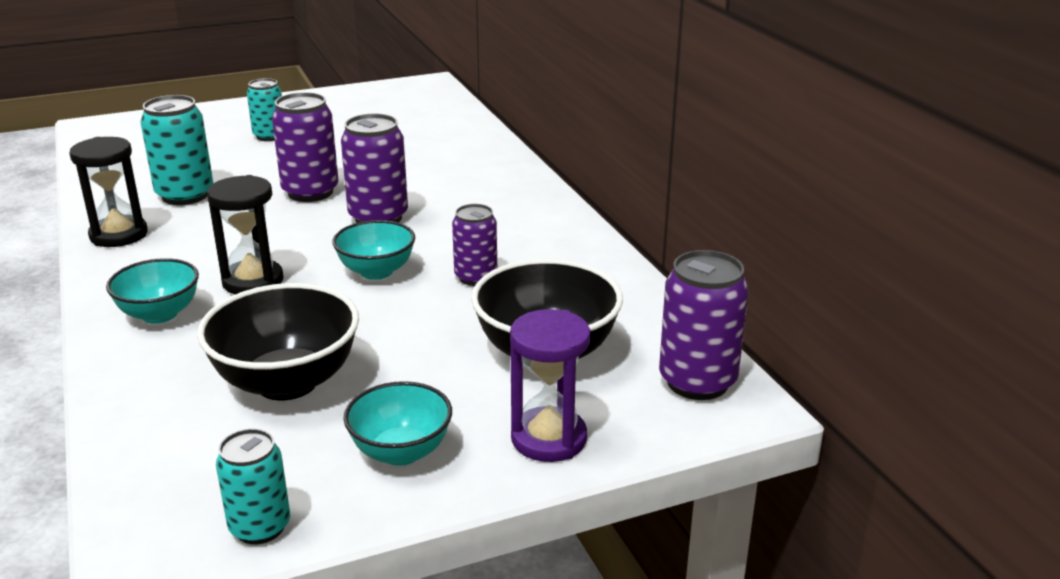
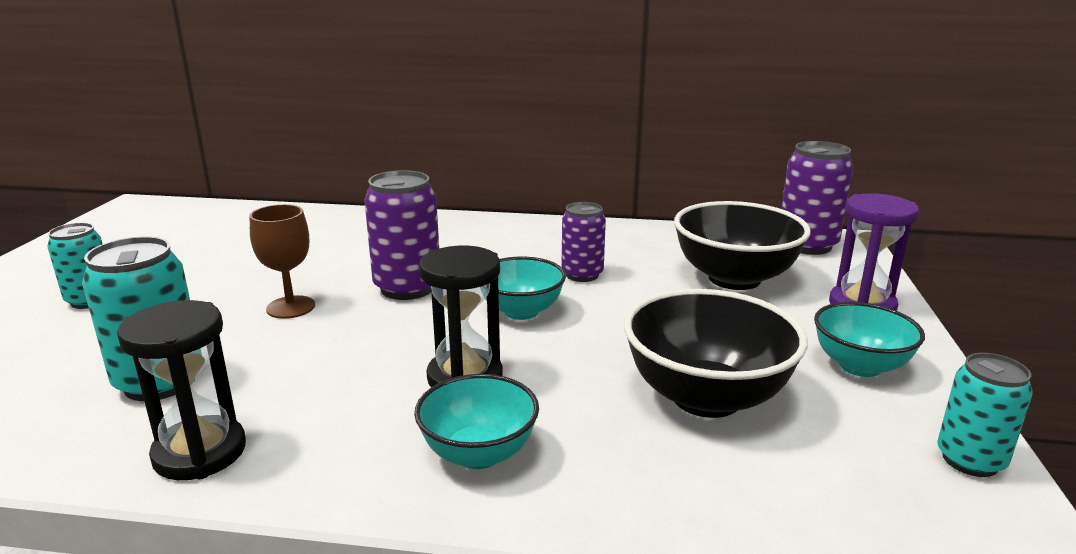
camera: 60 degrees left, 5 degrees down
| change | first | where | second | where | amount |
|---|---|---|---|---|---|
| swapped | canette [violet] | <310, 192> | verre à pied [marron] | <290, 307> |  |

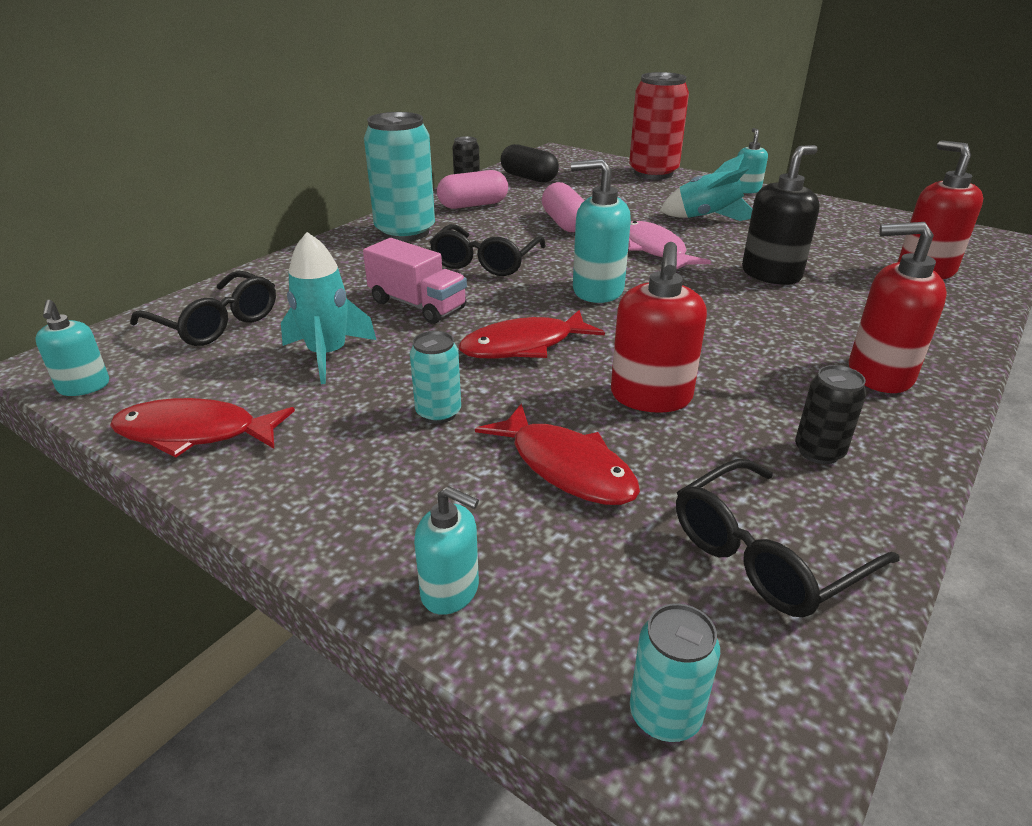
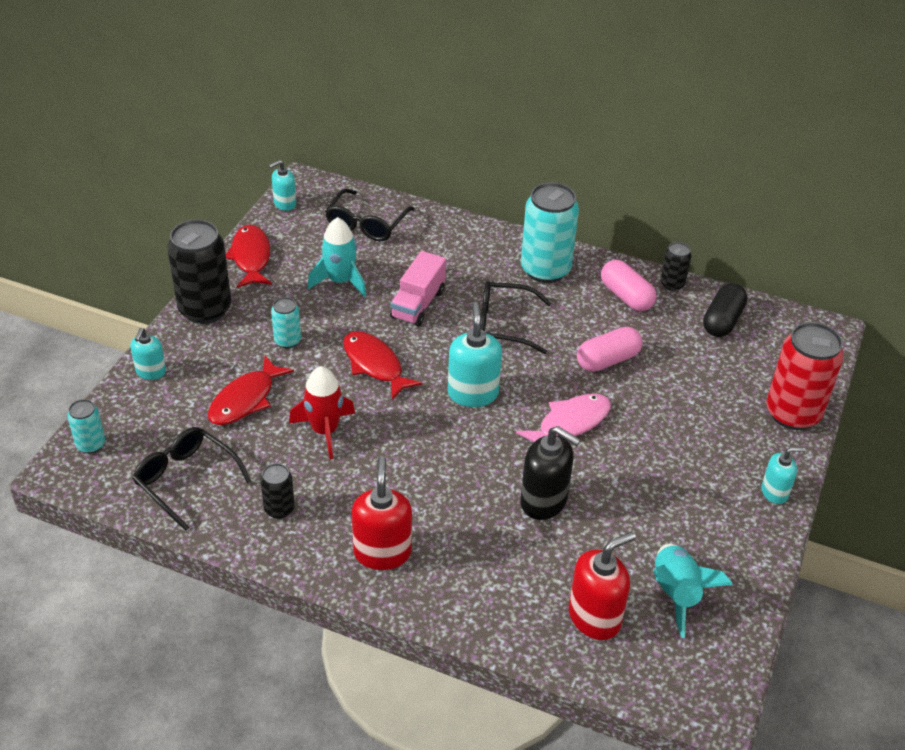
camera: 75 degrees right, 10 degrees up
| change | first | where | second | where | amount |
|---|---|---|---|---|---|
| new |  |  | canette [noir] | <205, 309> |  |
| shifted | fusée [turquoise] | <707, 217> |  | <676, 593> |  |
| swapped | distributeur de savon [rouge] | <651, 397> | fusée [rouge] | <325, 431> |  |

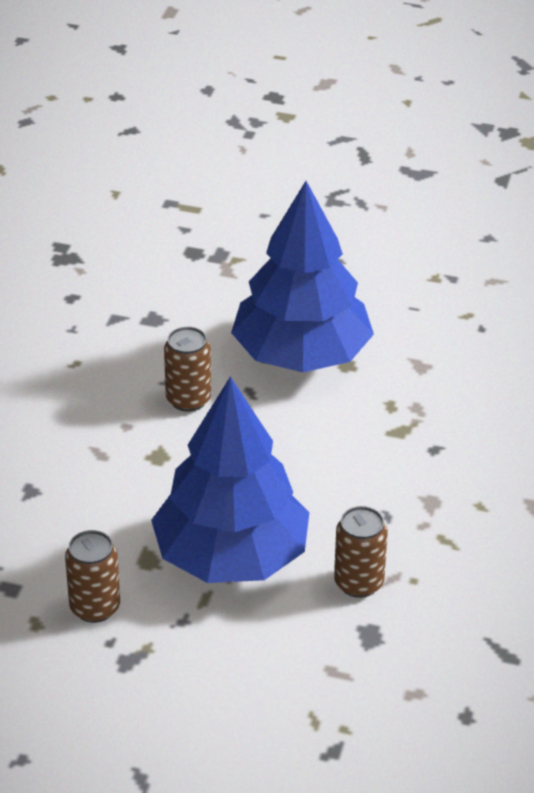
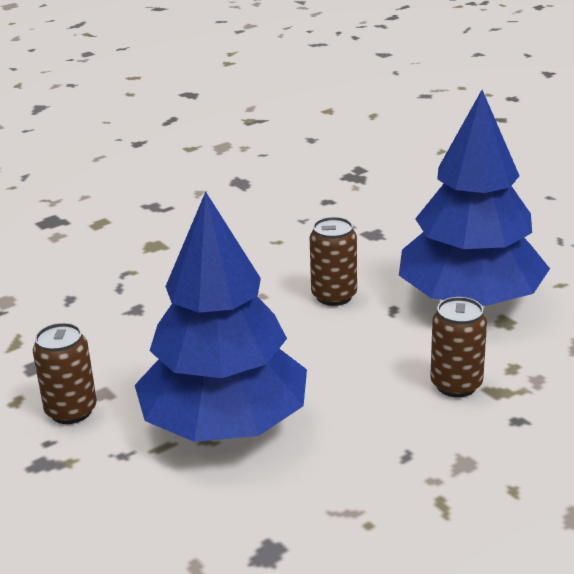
camera: 40 degrees right, 10 degrees down
| change | first | where | second | where | amount |
|---|---|---|---|---|---|
| shifted | canette [marron] | <358, 583> |  | <456, 385> |  |

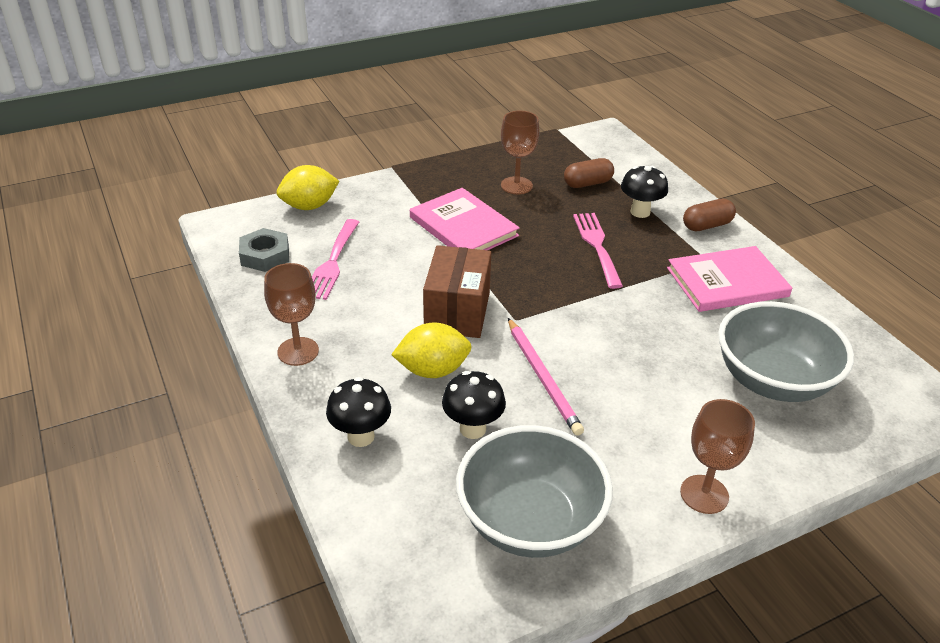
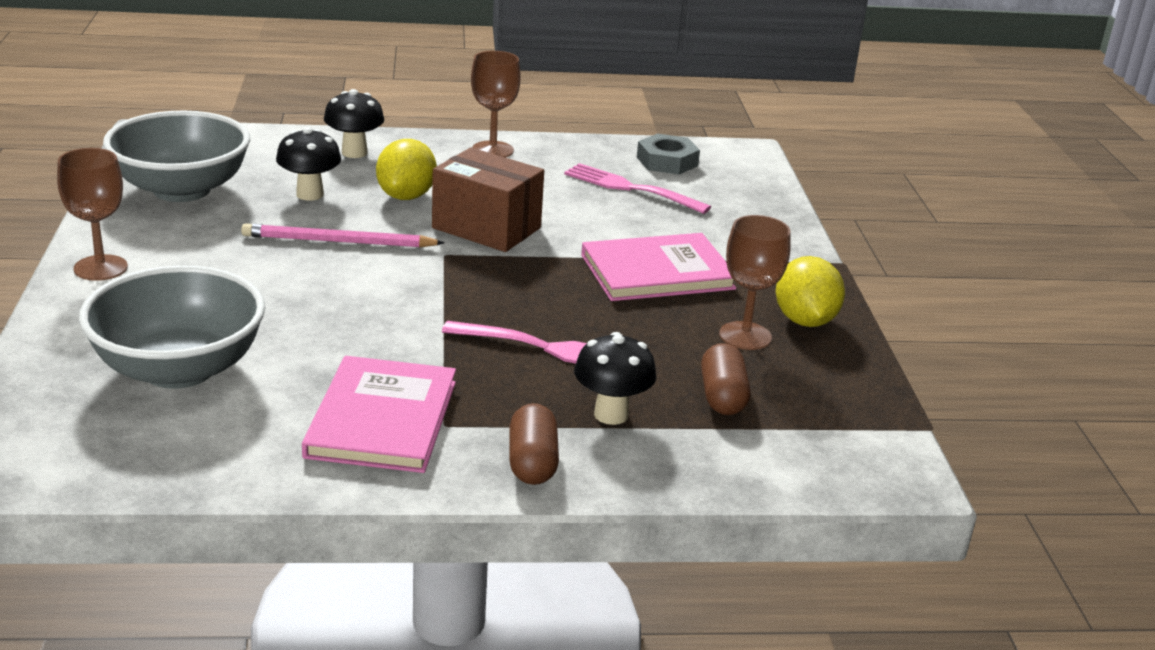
camera: 110 degrees right, 10 degrees down
| change | first | where | second | where | amount |
|---|---|---|---|---|---|
| shifted | citron [jaune] | <309, 206> |  | <804, 321> |  |

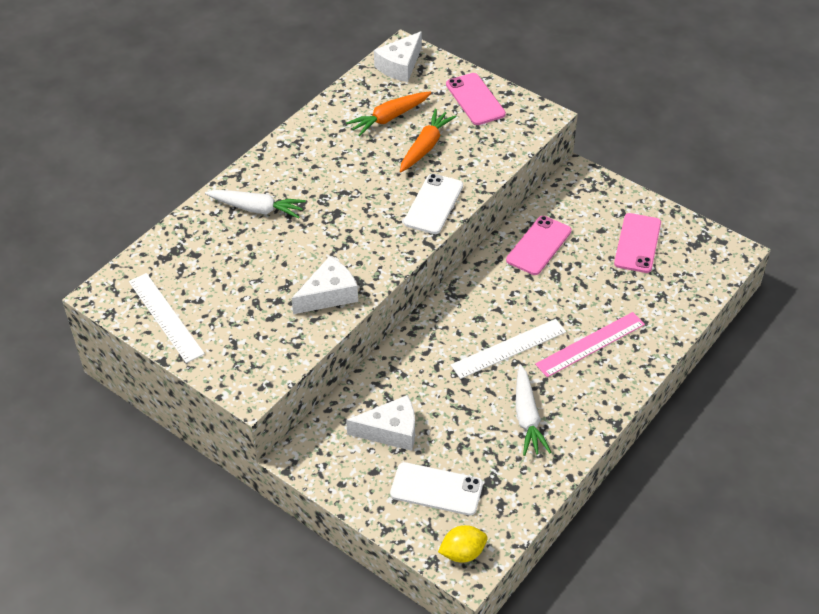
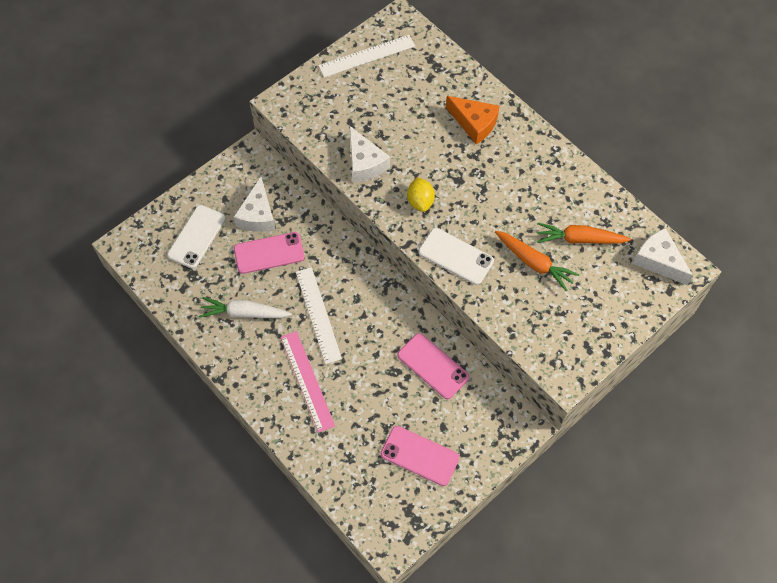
camera: 100 degrees right, 15 degrees up
| change | first | where | second | where | amount |
|---|---|---|---|---|---|
| shifted | citron [jaune] | <462, 553> |  | <420, 201> |  |
| shifted | téléphone [rose] | <475, 99> |  | <269, 253> |  |
| swapped | carotte [blanc] | <257, 209> | fromage [orange] | <474, 123> |  |
| rotated | carotte [orange] | <389, 118> |  | <579, 239> | 60 degrees counterclockwise |

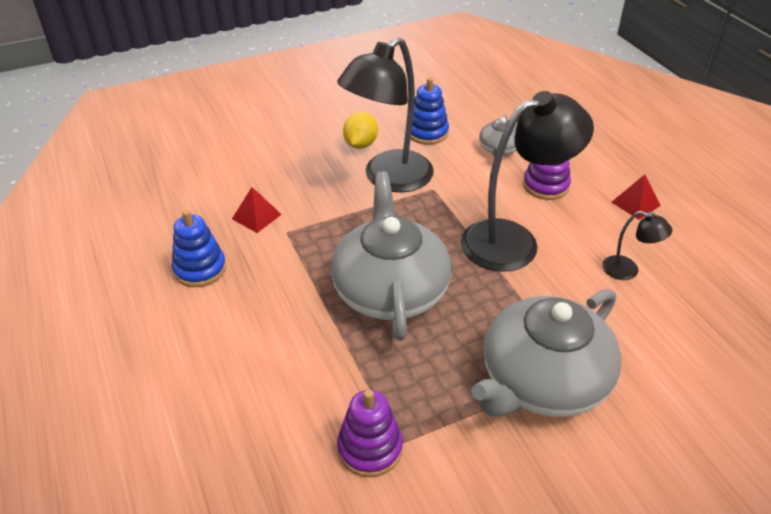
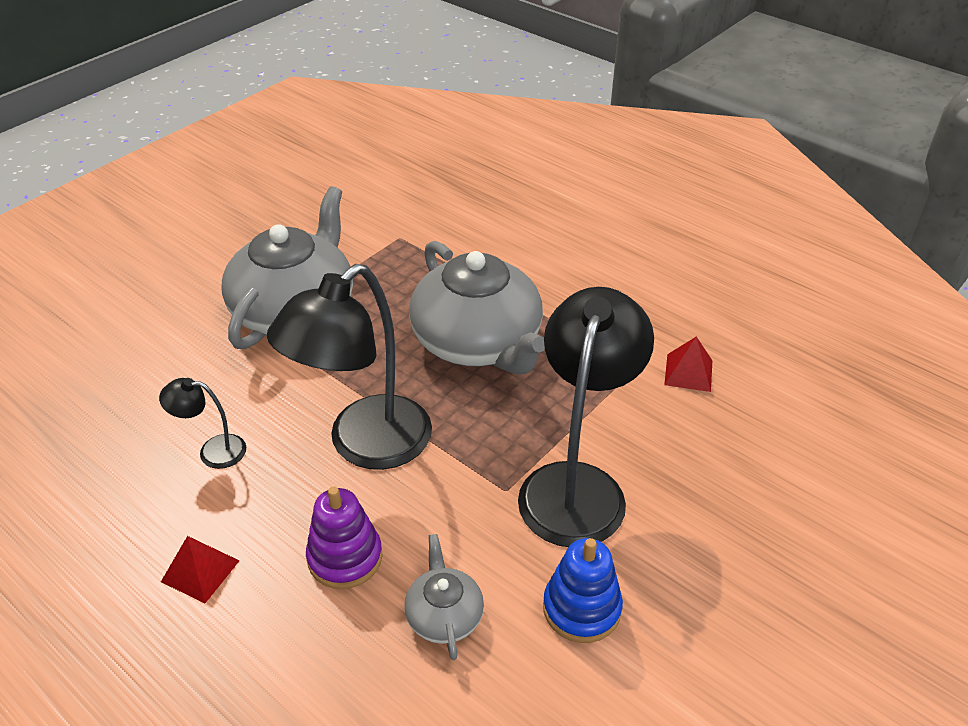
camera: 155 degrees right, 0 degrees up
| change | first | where | second | where | amount |
|---|---|---|---|---|---|
| gone | jouet à empiler [bleu] | <200, 269> |  |  |  |
| gone | jouet à empiler [violet] | <370, 448> |  |  |  |
| gone | citron [jaune] | <360, 144> |  |  |  |

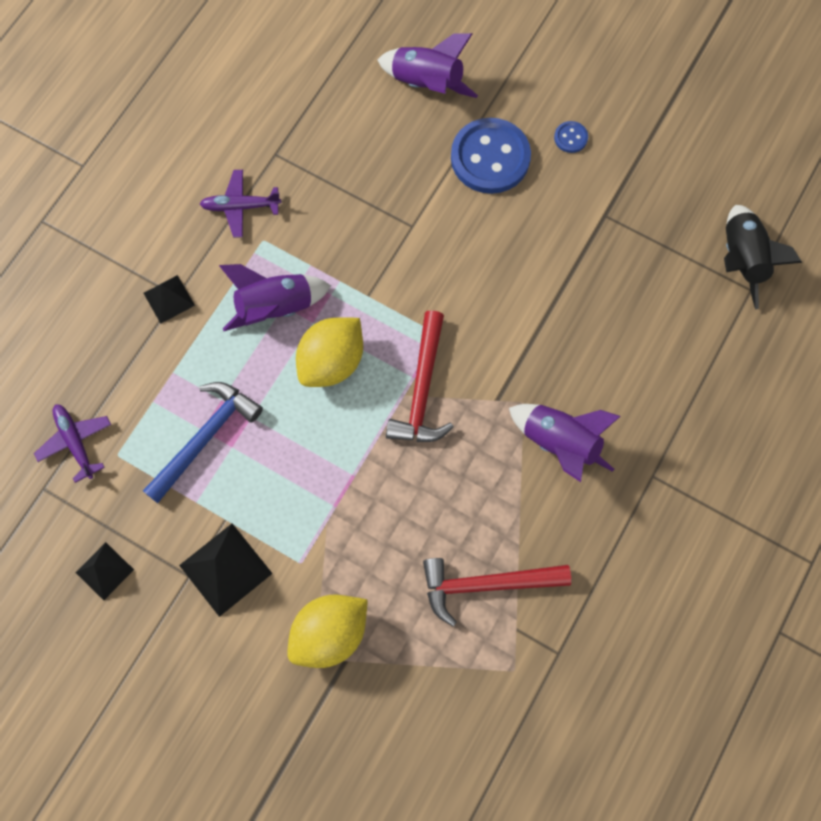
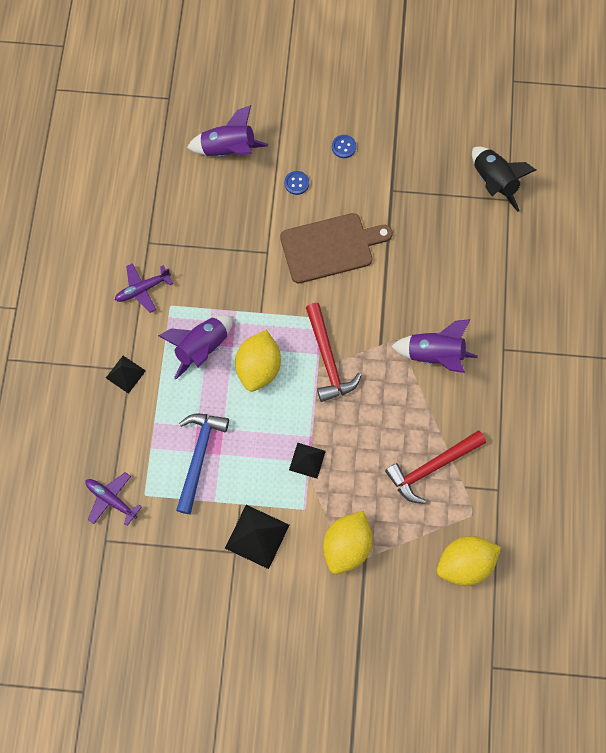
camera: 25 degrees left, 0 degrees up
| change | first | where | second | where | amount |
|---|---|---|---|---|---|
| new |  |  | planche à découper [marron] | <330, 247> |  |
| new |  |  | citron [jaune] | <464, 563> |  |
| shifted | pyramide [noir] | <104, 571> |  | <307, 460> |  |
| scaled | bouton [bleu] | <490, 158> |  | <296, 183> | x0.42 |

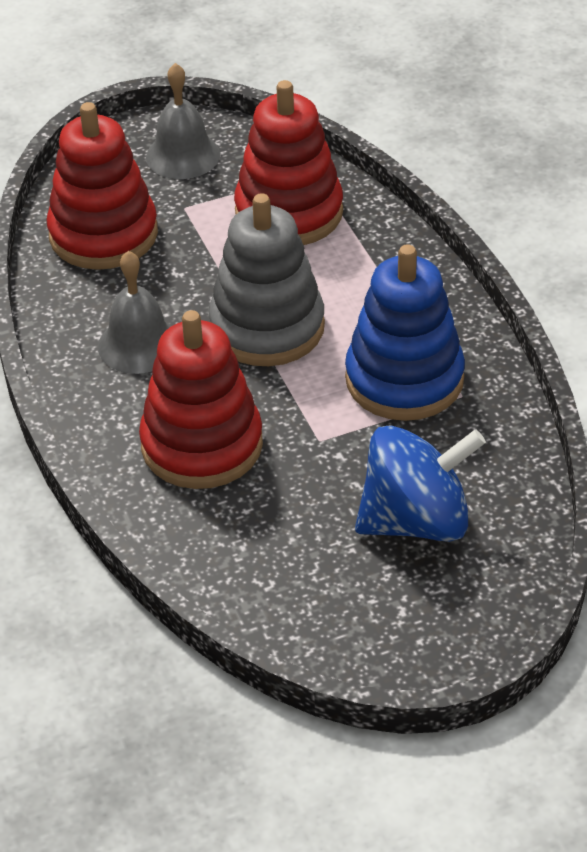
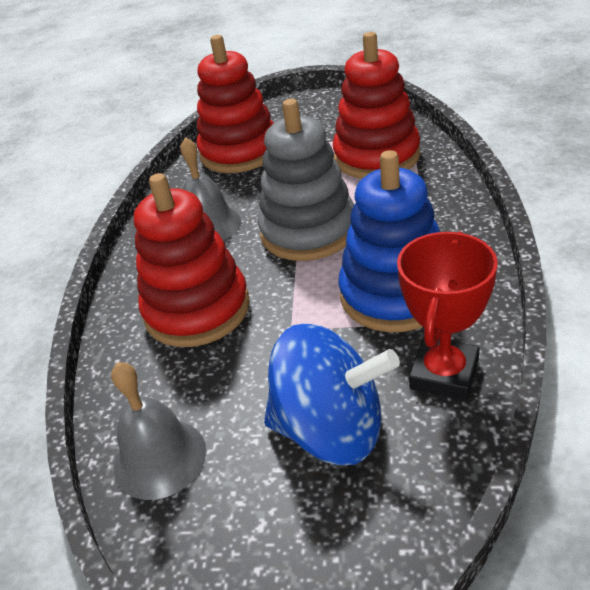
camera: 30 degrees right, 5 degrees down
| change | first | where | second | where | amount |
|---|---|---|---|---|---|
| new |  |  | trophée [rouge] | <444, 374> |  |
| shifted | cloche [gris] | <183, 155> |  | <160, 458> |  |

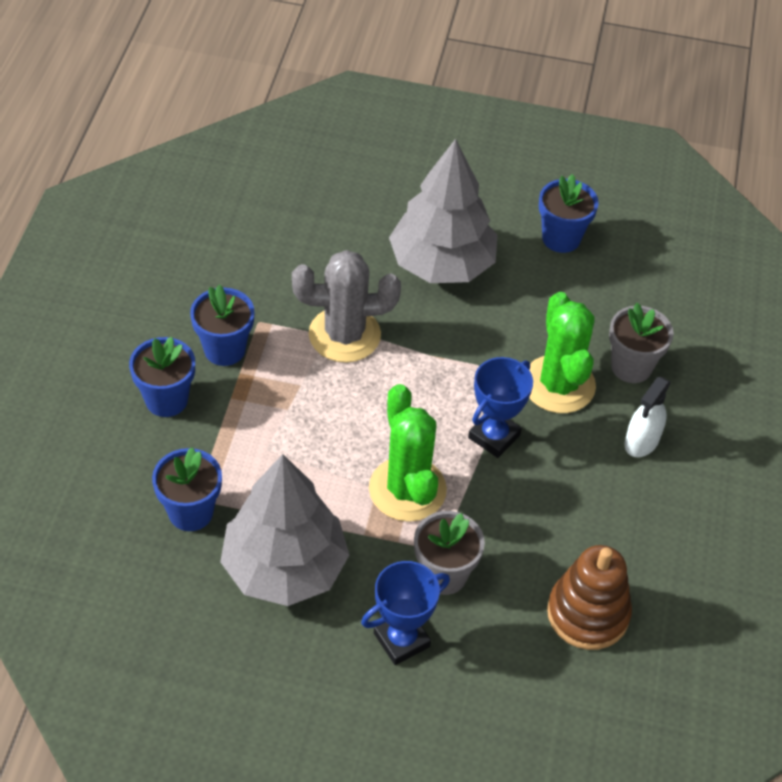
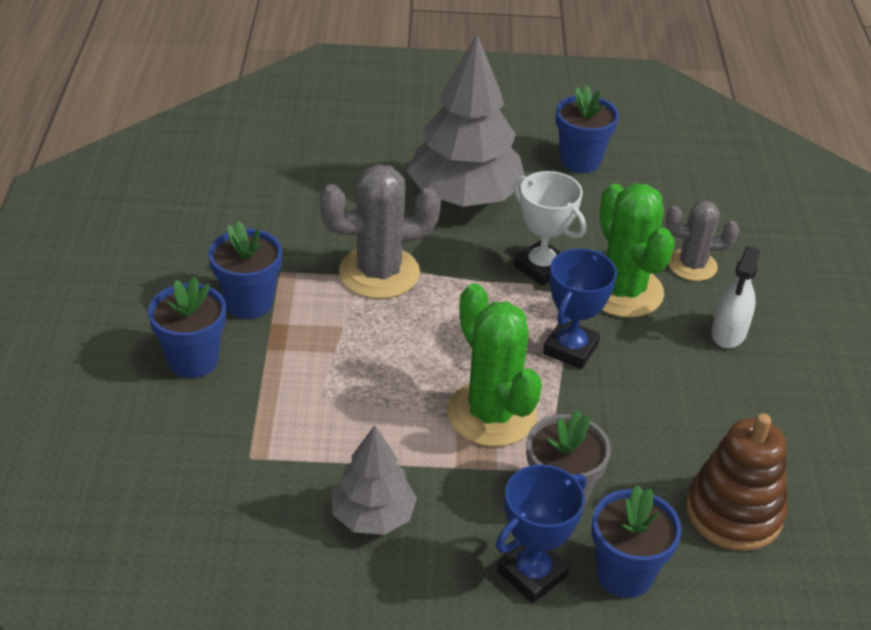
camera: 10 degrees left, 10 degrees down
| change | first | where | second | where | amount |
|---|---|---|---|---|---|
| new |  |  | trophée [blanc] | <541, 267> |  |
| shifted | pot de fleurs [bleu] | <191, 512> |  | <624, 574> |  |
| swapped | pot de fleurs [gris] | <631, 367> | cactus [gris] | <692, 265> |  |
| scaled | arbre [gris] | <284, 567> |  | <373, 516> | x0.56 |

